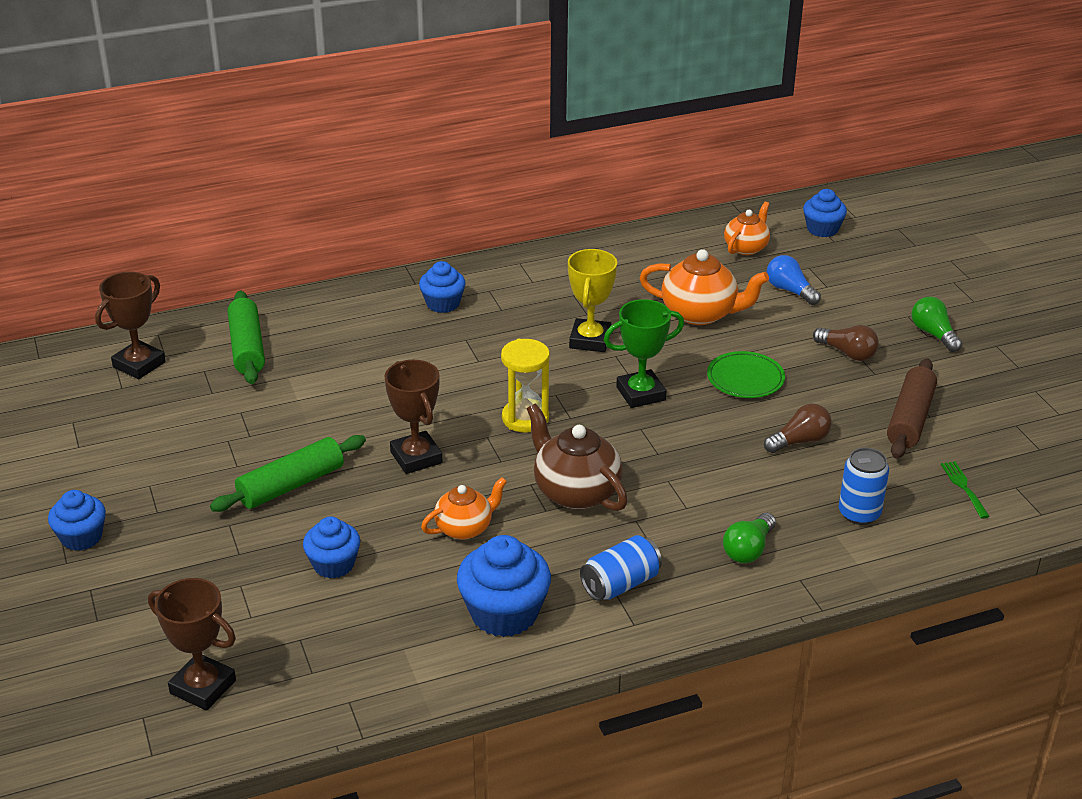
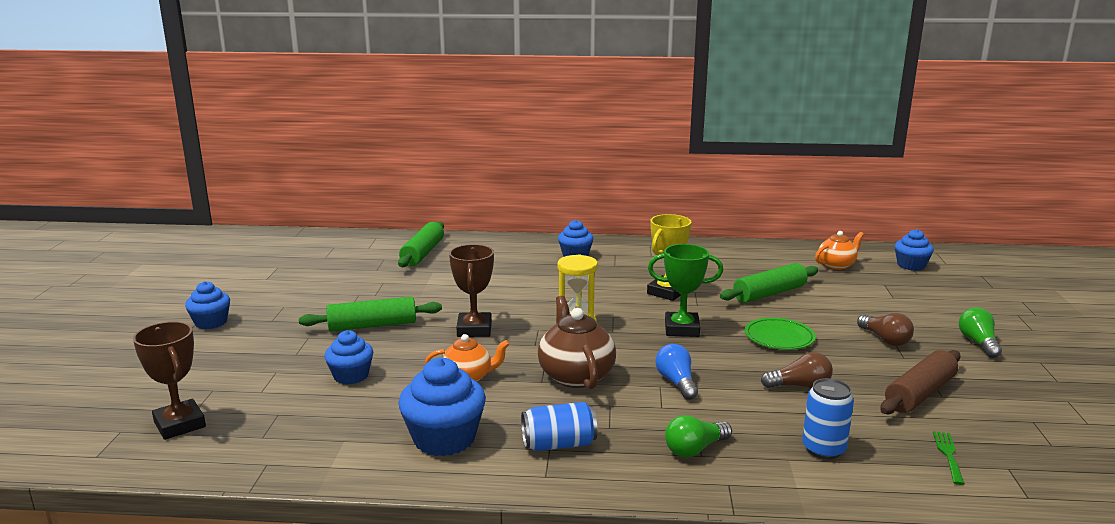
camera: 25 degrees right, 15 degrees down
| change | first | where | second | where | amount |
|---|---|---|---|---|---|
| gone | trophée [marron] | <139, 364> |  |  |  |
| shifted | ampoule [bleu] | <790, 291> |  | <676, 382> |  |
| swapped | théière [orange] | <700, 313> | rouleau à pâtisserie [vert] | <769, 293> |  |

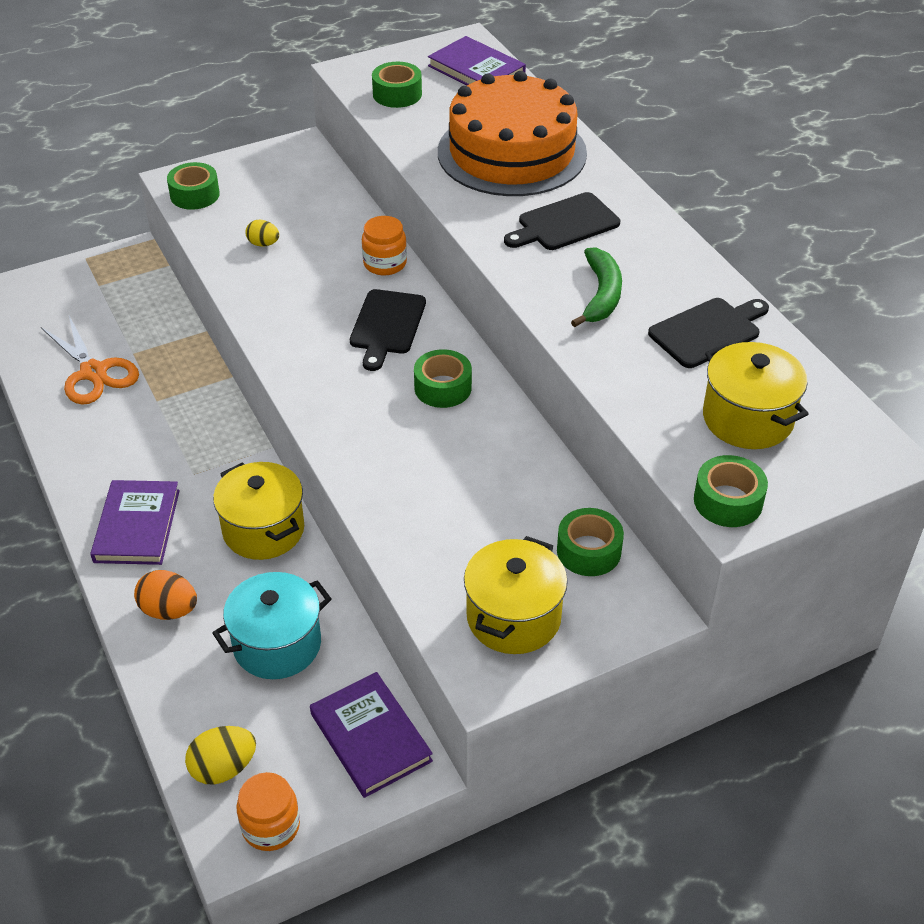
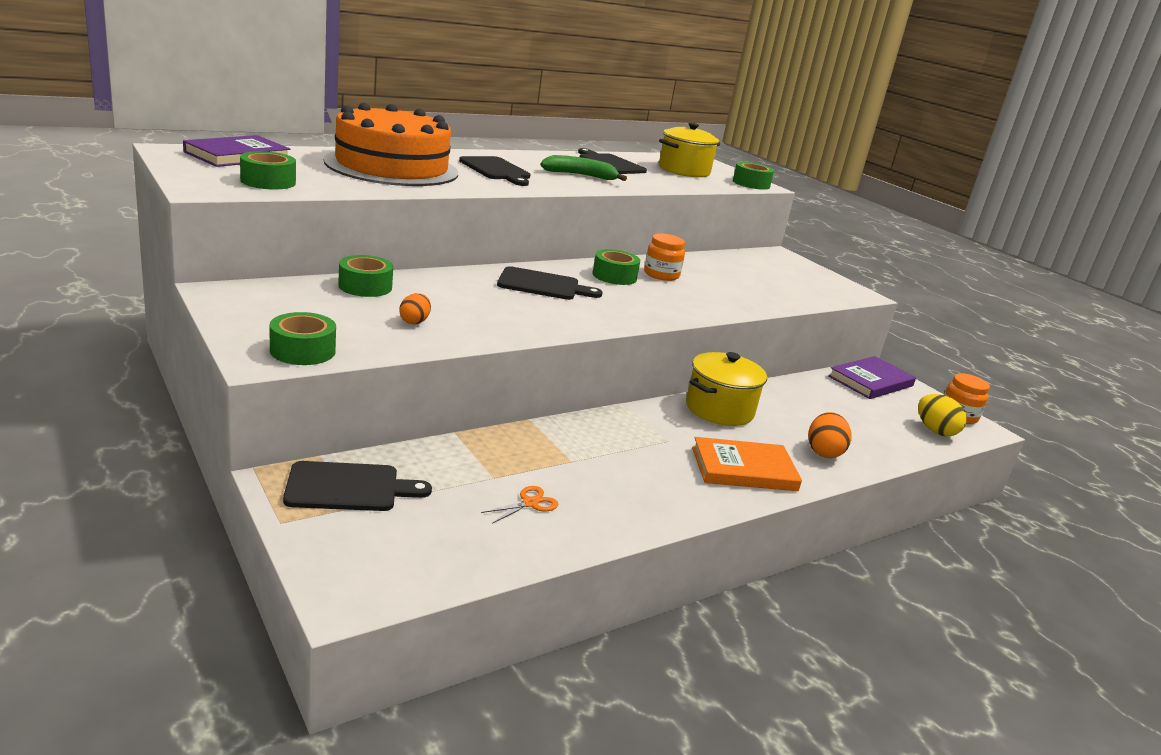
camera: 100 degrees left, 20 degrees down
| change | first | where | second | where | amount |
|---|---|---|---|---|---|
| gone | marmite [turquoise] | <277, 644> |  |  |  |
| gone | marmite [jaune] | <513, 617> |  |  |  |
| new |  |  | planche à découper [noir] | <348, 488> |  |
| shifted | bocal [orange] | <385, 263> |  | <661, 275> |  |
| shifted | ruban adhésif [vert] | <588, 551> |  | <365, 286> |  |
| repainted | livre [violet] | <137, 526> | livre [orange] | <743, 469> |  |
| repainted | œuf [jaune] | <263, 244> | œuf [orange] | <414, 321> |  |
| scaled | ciseaux [orange] | <93, 372> |  | <529, 503> | x0.47 |

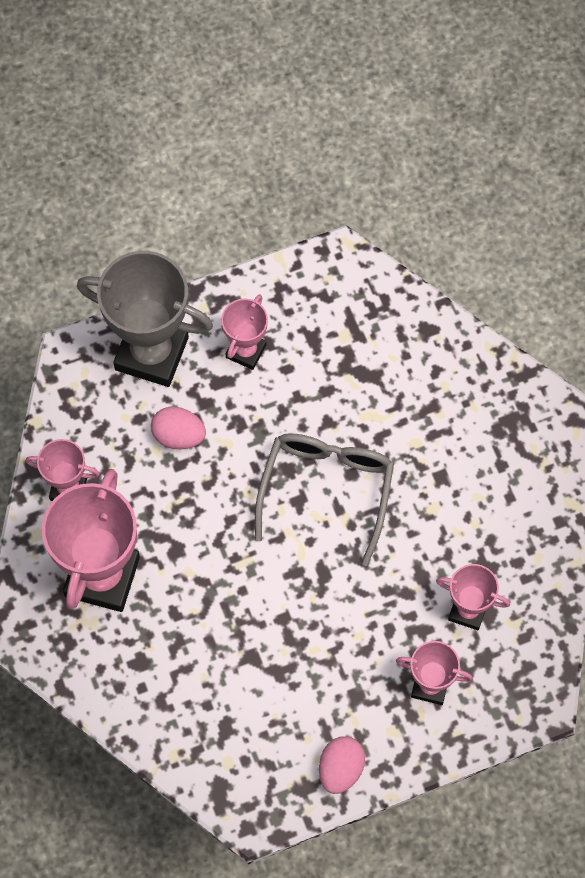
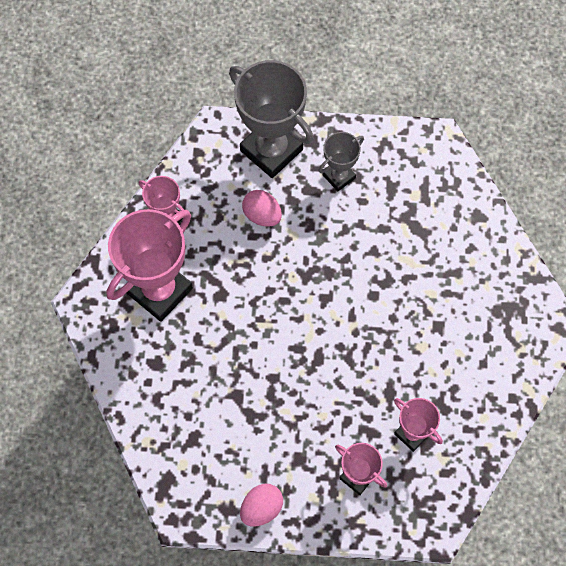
camera: 25 degrees right, 0 degrees up
| change | first | where | second | where | amount |
|---|---|---|---|---|---|
| gone | lunettes [gris] | <326, 490> |  |  |  |
| repainted | trophée [rose] | <246, 351> | trophée [gris] | <339, 176> |  |

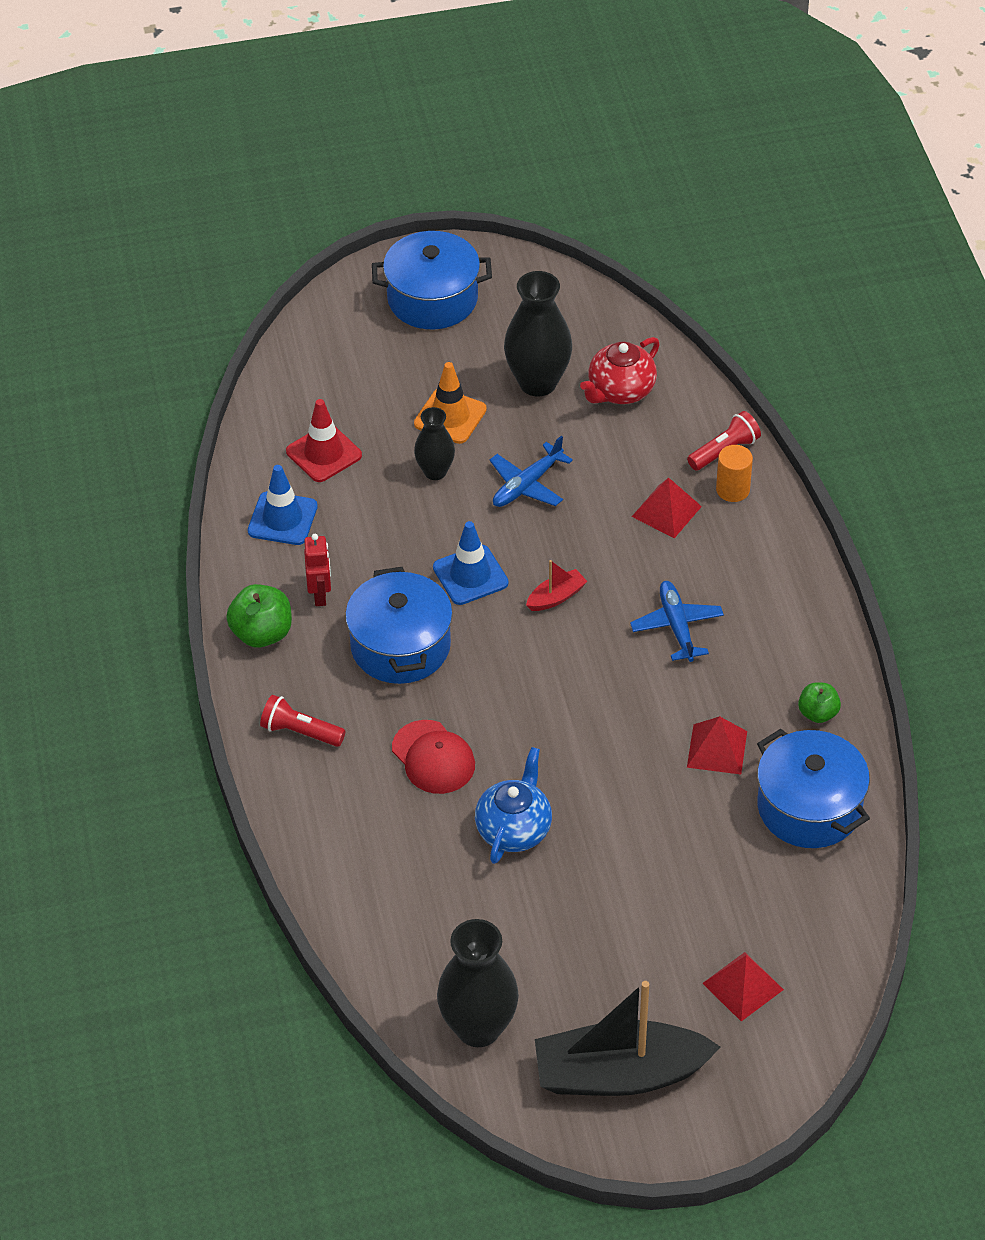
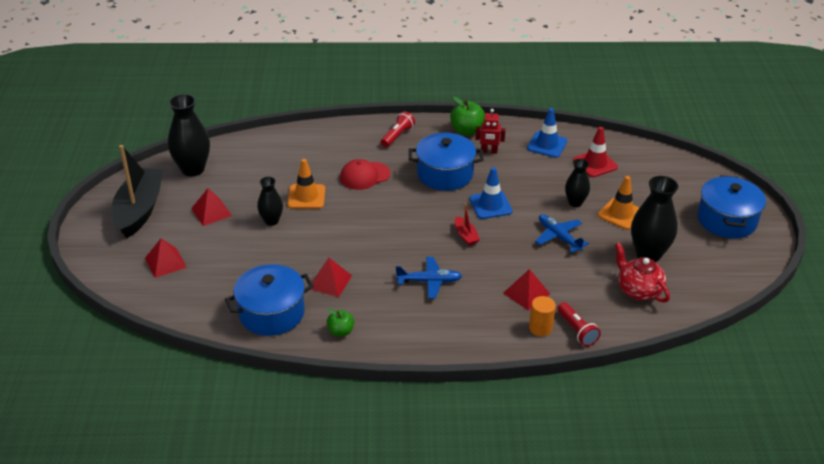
camera: 100 degrees right, 10 degrees down
| change | first | where | second | where | amount |
|---|---|---|---|---|---|
| new |  |  | pyramide [rouge] | <211, 212> |  |
| new |  |  | vase [noir] | <271, 221> |  |
| swapped | théière [bleu] | <514, 829> | cône de chantier [orange] | <306, 197> |  |

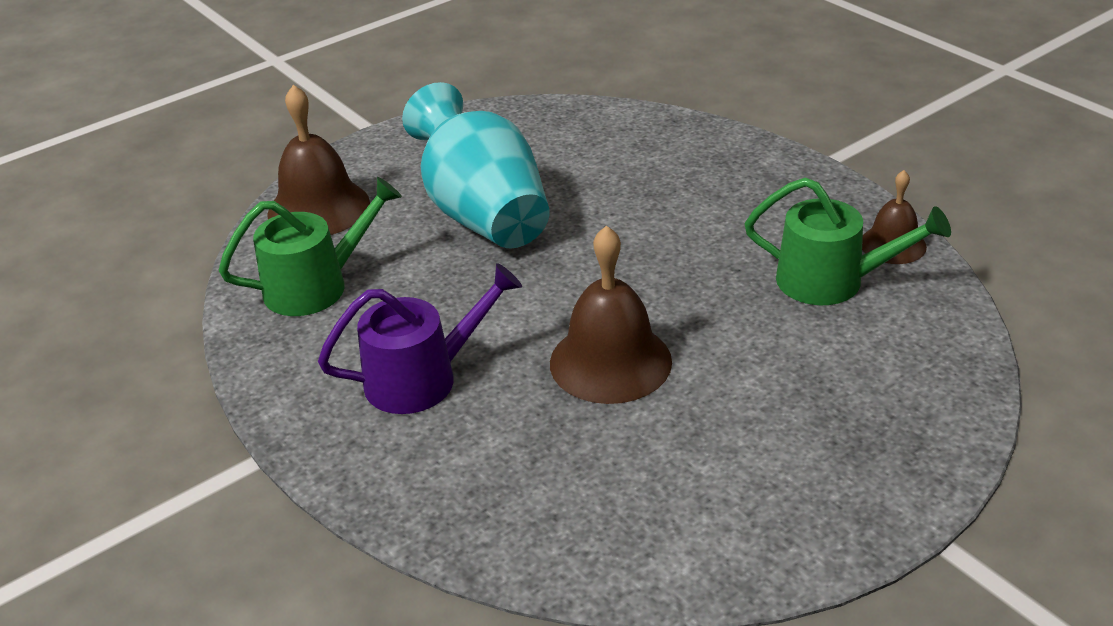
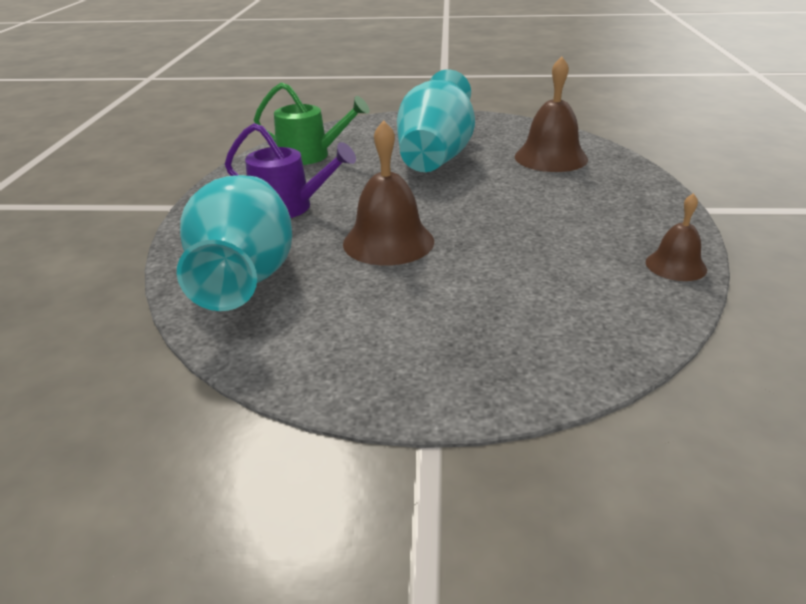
camera: 40 degrees right, 5 degrees down
| change | first | where | second | where | amount |
|---|---|---|---|---|---|
| gone | arrosoir [vert] | <831, 281> |  |  |  |
| new |  |  | vase [turquoise] | <246, 277> |  |
| shifted | cloche [marron] | <318, 208> |  | <551, 157> |  |

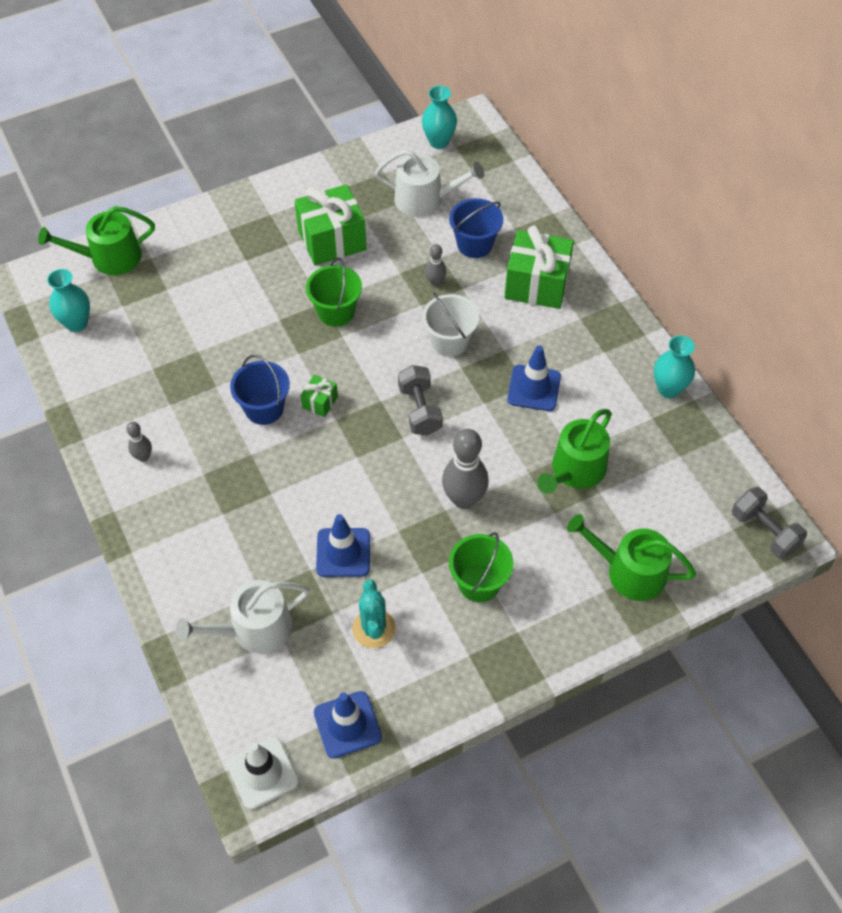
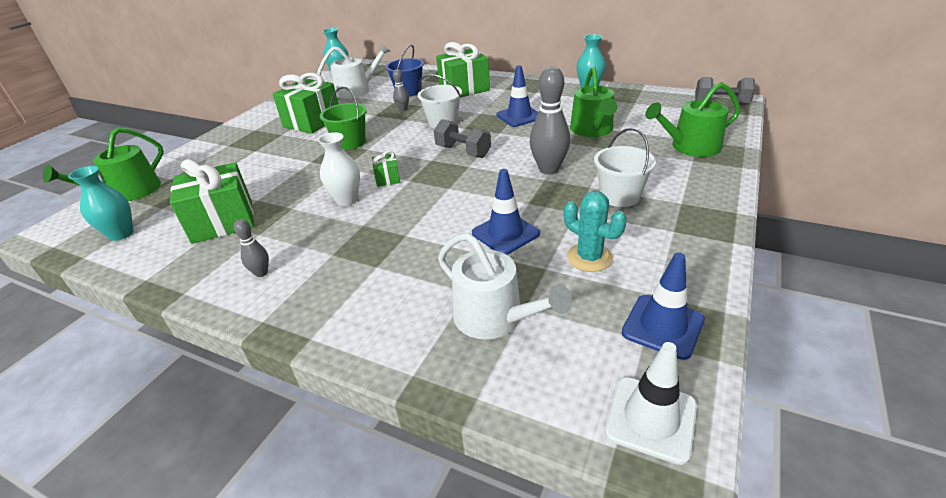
camera: 35 degrees left, 20 degrees down
| change | first | where | second | where | amount |
|---|---|---|---|---|---|
| new |  |  | cadeau [vert] | <223, 222> |  |
| swapped | seau [bleu] | <264, 408> | vase [blanc] | <346, 200> |  |
| repainted | seau [vert] | <479, 583> | seau [blanc] | <619, 196> |  |
| rotated | arrosoir [blanc] | <253, 629> |  | <495, 318> | 75 degrees counterclockwise |

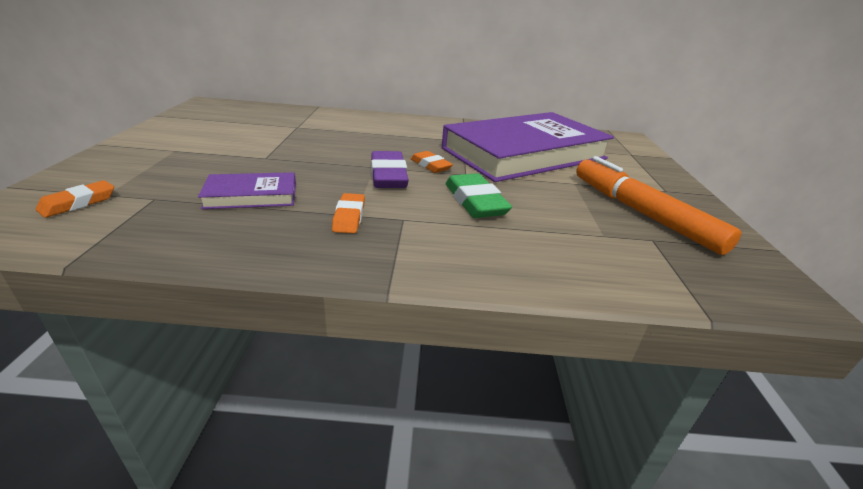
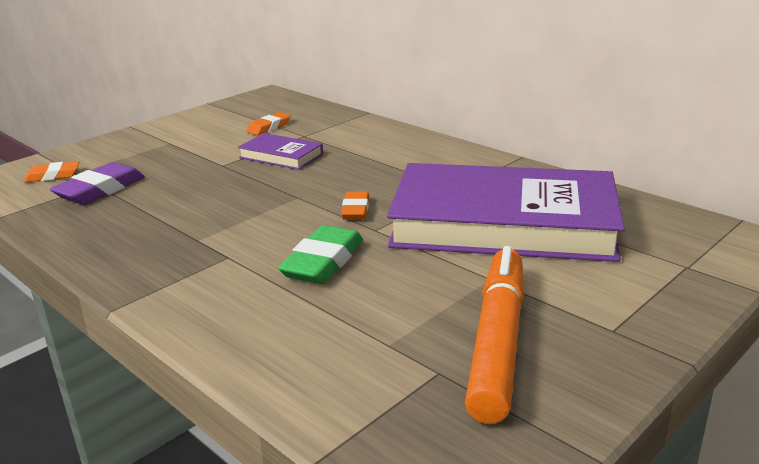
camera: 45 degrees right, 5 degrees down
| change | first | where | second | where | amount |
|---|---|---|---|---|---|
| shifted | livre [violet] | <251, 195> |  | <281, 156> |  |
| shifted | gomme [orange] | <349, 217> |  | <269, 127> |  |
| shifted | gomme [violet] | <388, 176> |  | <100, 190> |  |

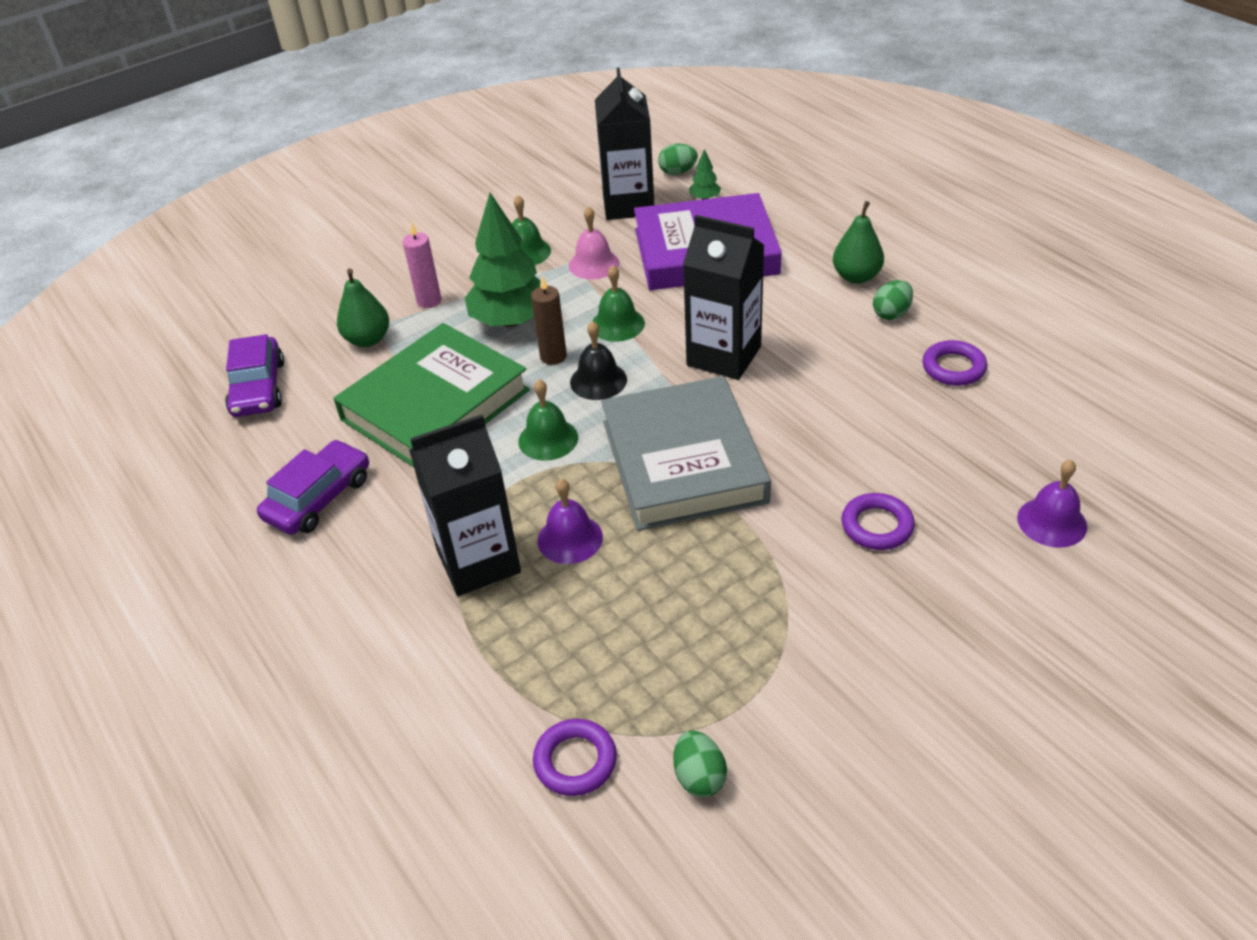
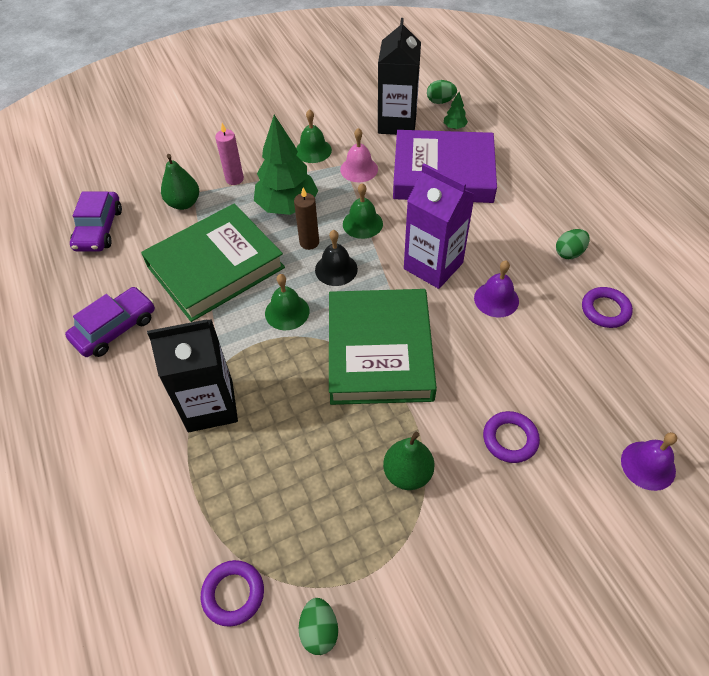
camera: 10 degrees right, 10 degrees up
| change | first | where | second | where | amount |
|---|---|---|---|---|---|
| shifted | cloche [violet] | <570, 538> |  | <496, 299> |  |
| shifted | poire [vert] | <856, 277> |  | <407, 473> |  |
| repainted | livre [gris] | <683, 461> | livre [vert] | <380, 351> |  |
| repainted | brique de lait [noir] | <724, 356> | brique de lait [violet] | <433, 266> |  |

